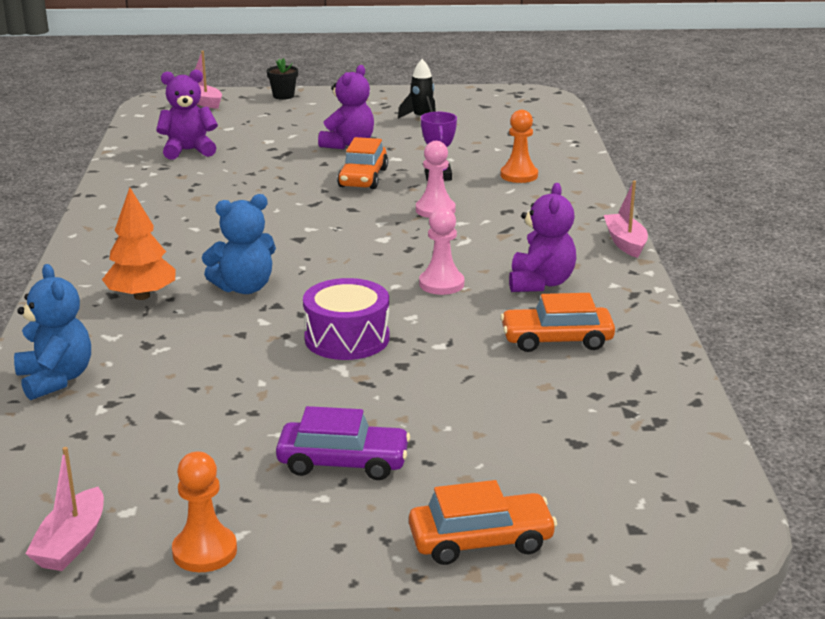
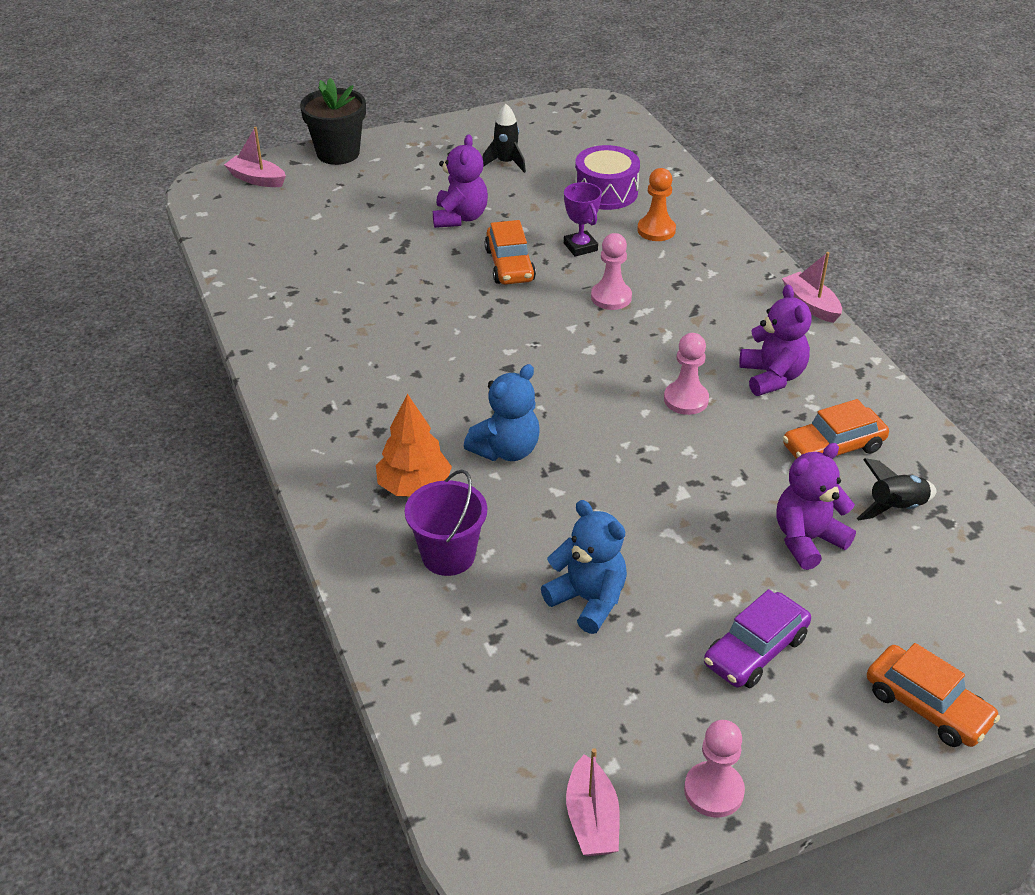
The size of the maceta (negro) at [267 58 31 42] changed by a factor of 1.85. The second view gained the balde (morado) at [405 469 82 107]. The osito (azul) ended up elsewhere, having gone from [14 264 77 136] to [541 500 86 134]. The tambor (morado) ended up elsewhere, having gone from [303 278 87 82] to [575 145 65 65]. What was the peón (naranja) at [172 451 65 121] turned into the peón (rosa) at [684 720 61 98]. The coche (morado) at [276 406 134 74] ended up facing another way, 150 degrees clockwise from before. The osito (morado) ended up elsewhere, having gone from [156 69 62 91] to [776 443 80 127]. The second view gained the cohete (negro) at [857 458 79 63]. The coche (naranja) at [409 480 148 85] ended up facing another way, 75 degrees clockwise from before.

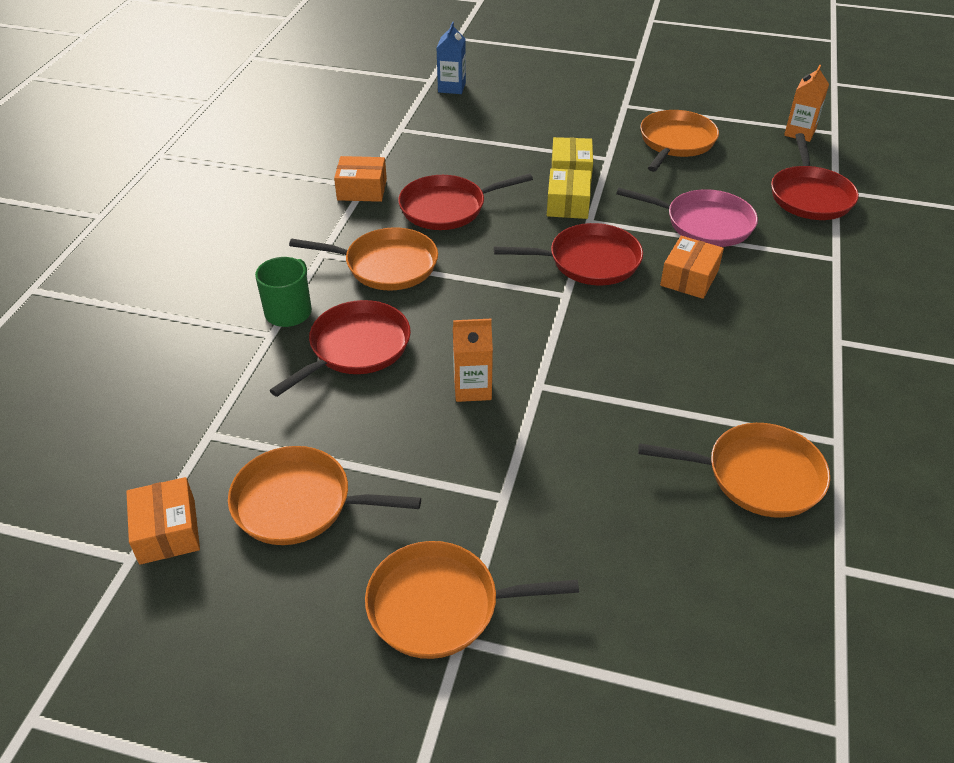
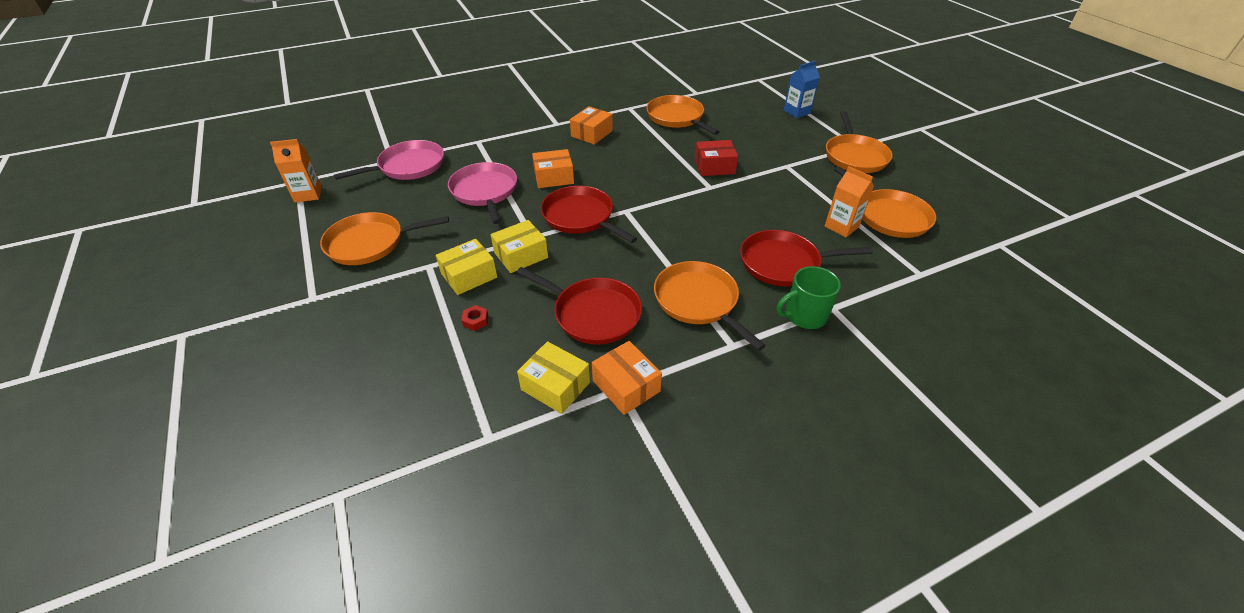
What was the sartén (rojo) at [771 133 88 87] turned into the sartén (rosa) at [334 140 110 40]. The second view gained the tuerca (rojo) at [462 305 26 26]. The second view gained the caja (amarillo) at [517 341 73 73]. The caja (naranja) ended up elsewhere, having gone from [126 477 74 88] to [570 106 43 38]. The second view gained the caja (rojo) at [695 140 43 36]. The cartón de leche (azul) ended up elsewhere, having gone from [437 22 29 72] to [784 61 36 57]. The cartón de leche (naranja) ended up elsewhere, having gone from [453 319 40 83] to [825 166 49 71]. The sartén (naranja) at [365 541 214 118] ended up facing another way, 45 degrees clockwise from before.

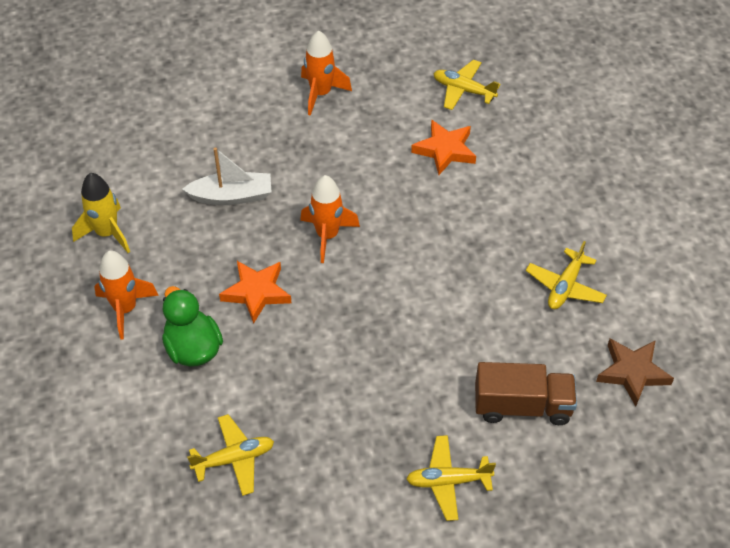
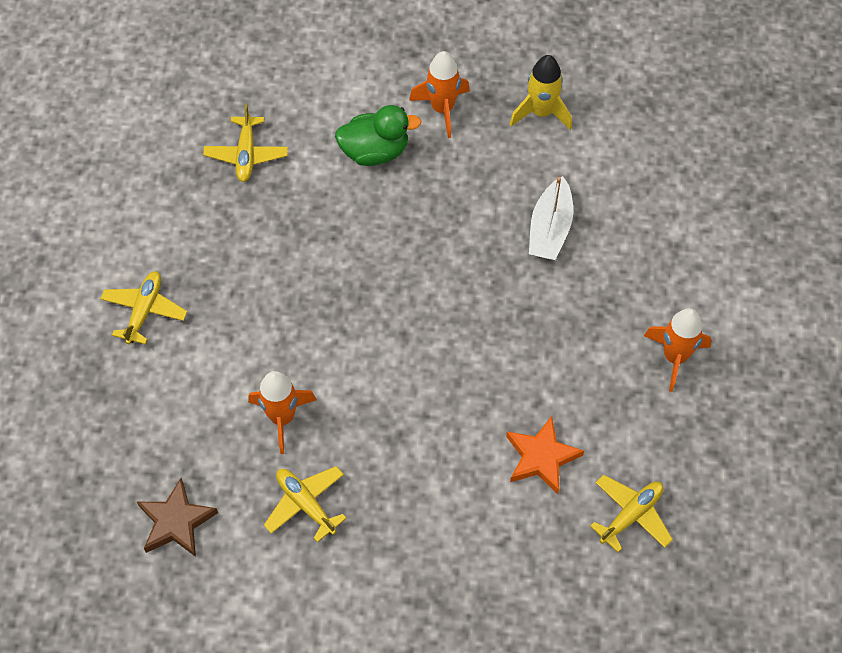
The cohete (naranja) ended up elsewhere, having gone from [300 175 60 88] to [248 371 69 83]. The second view lost the estrella (naranja) at [219 261 72 63]. The second view lost the camión (marrón) at [475 362 102 63].

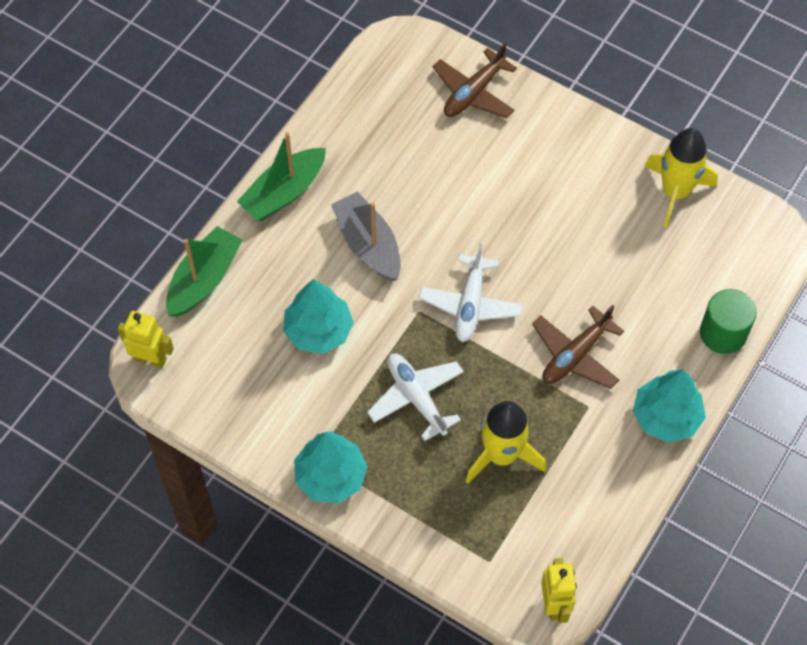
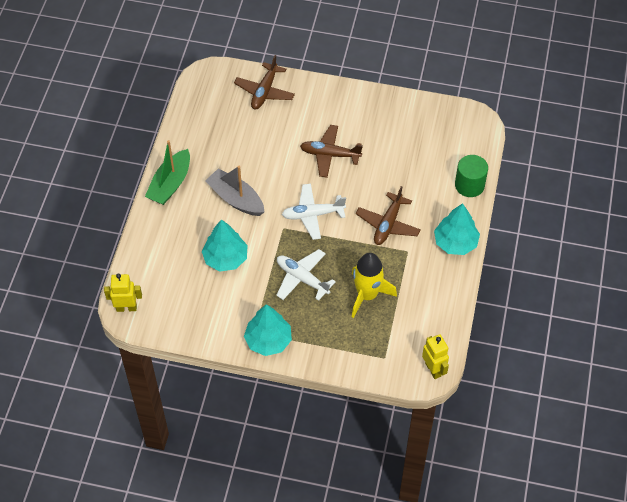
The avión (blanco) at [419 243 103 99] ended up facing another way, 90 degrees clockwise from before. The second view gained the avión (marrón) at [300 125 63 53]. The second view lost the barco (verde) at [166 226 76 91]. The second view lost the cohete (amarillo) at [644 128 74 100].

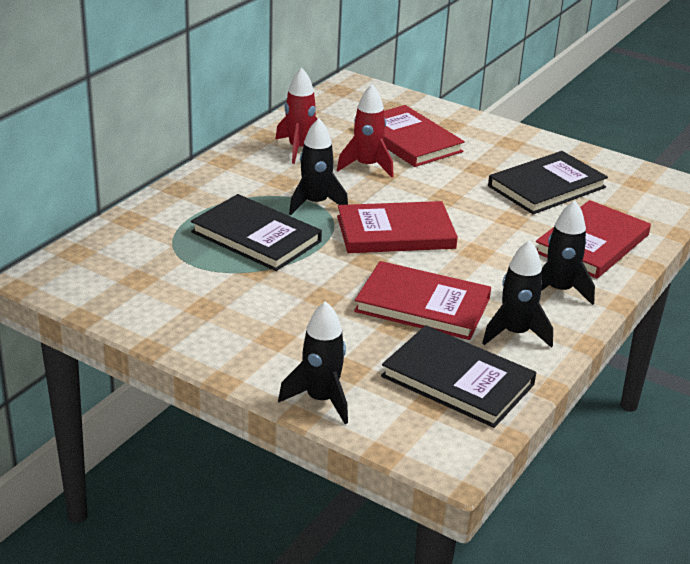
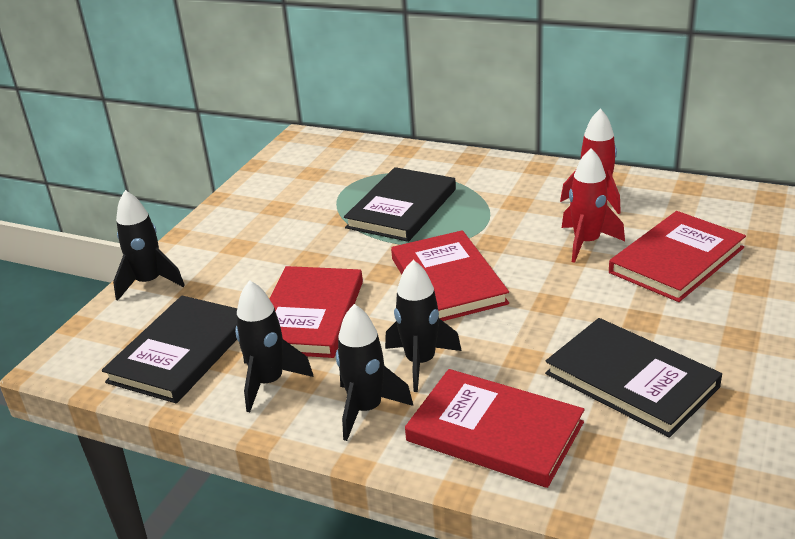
The cohete (negro) ended up elsewhere, having gone from [289 118 59 97] to [385 260 77 132].

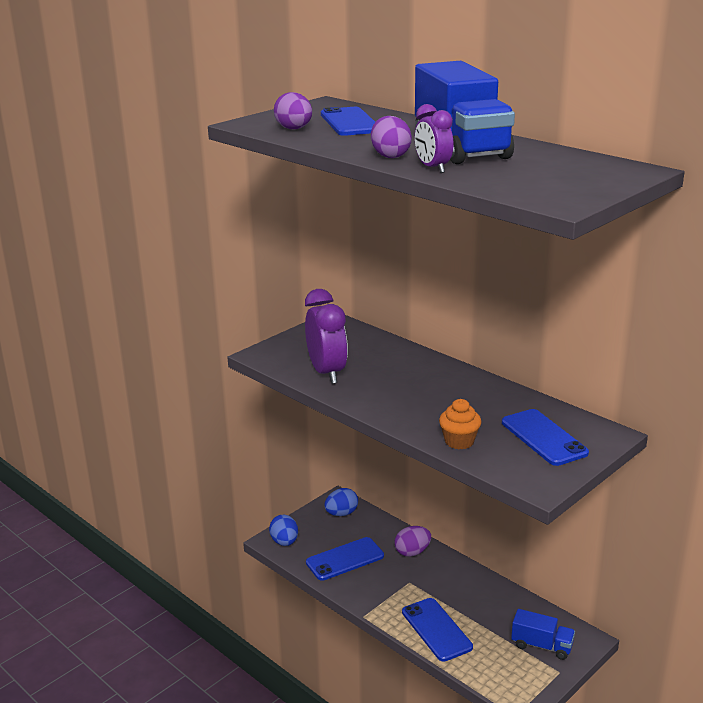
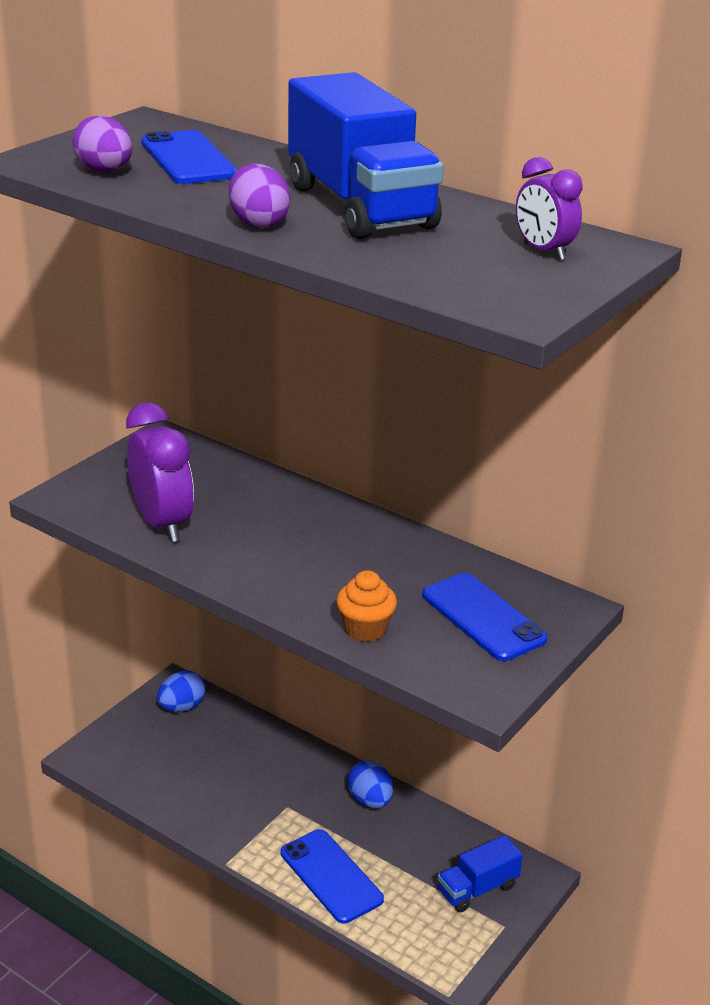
The huevo (azul) ended up elsewhere, having gone from [269 515 29 31] to [348 760 45 49]. The camión (azul) at [511 609 64 51] ended up facing another way, 135 degrees clockwise from before. The despertador (morado) ended up elsewhere, having gone from [415 104 39 69] to [516 157 67 103]. The second view lost the móvil (azul) at [306 537 78 44]. The second view lost the huevo (morado) at [395 526 36 31].

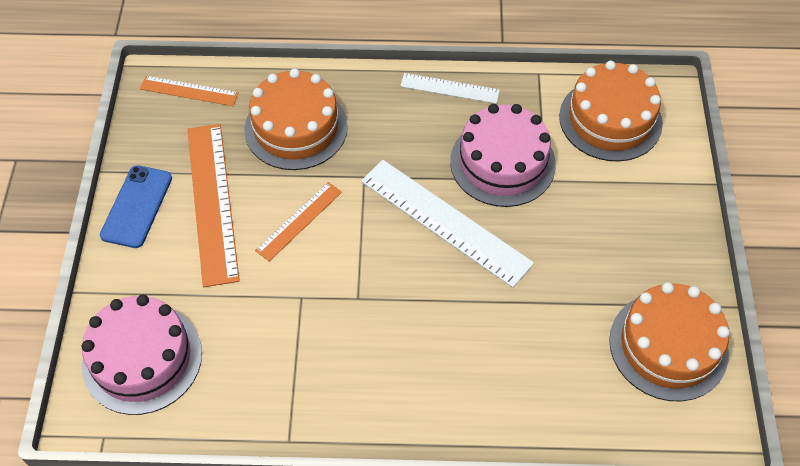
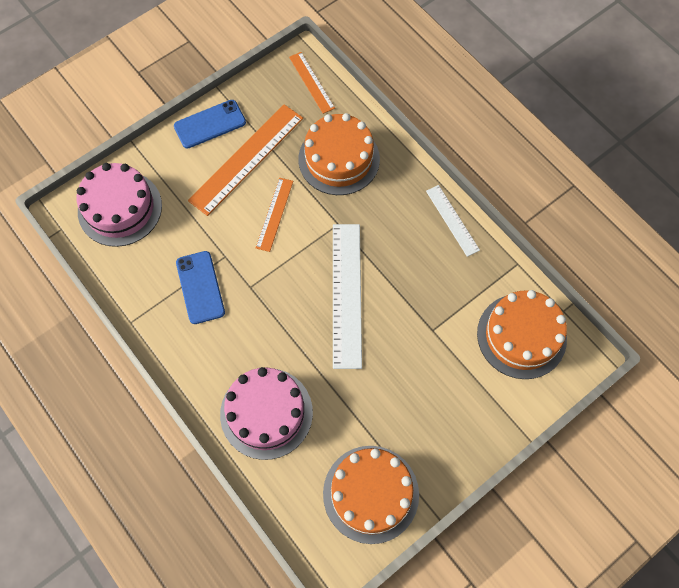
The second view gained the móvil (azul) at [176 251 49 73]. The tarta (rosa) ended up elsewhere, having gone from [450 104 106 103] to [220 367 93 93]. The regla (naranja) at [255 182 87 79] ended up facing another way, 75 degrees counterclockwise from before.

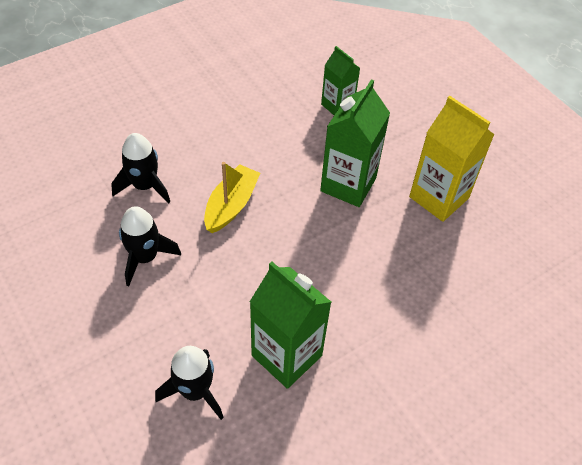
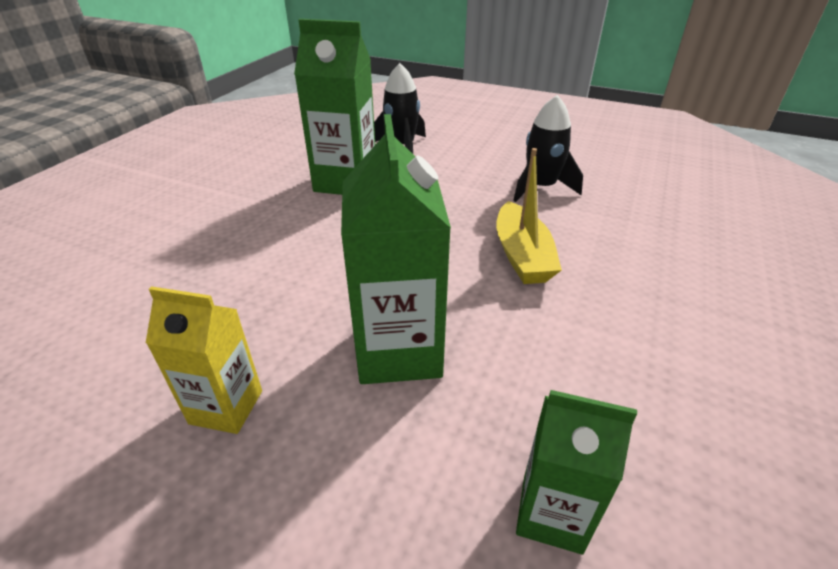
The size of the cartón de leche (amarillo) at [409 96 86 126] changed by a factor of 0.60. The second view lost the cohete (negro) at [111 133 59 71].

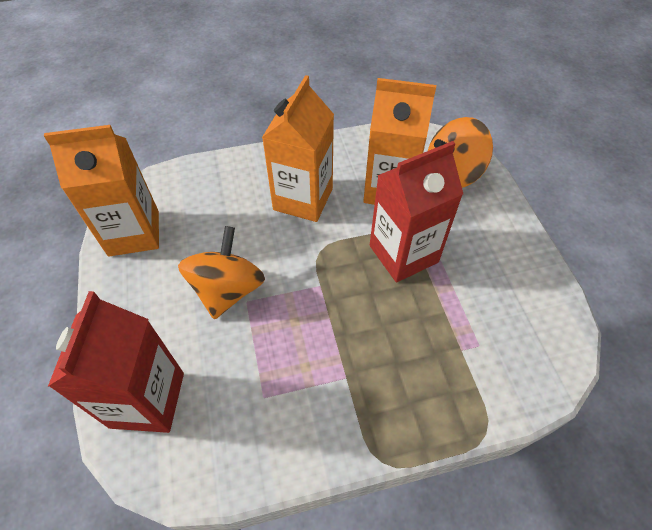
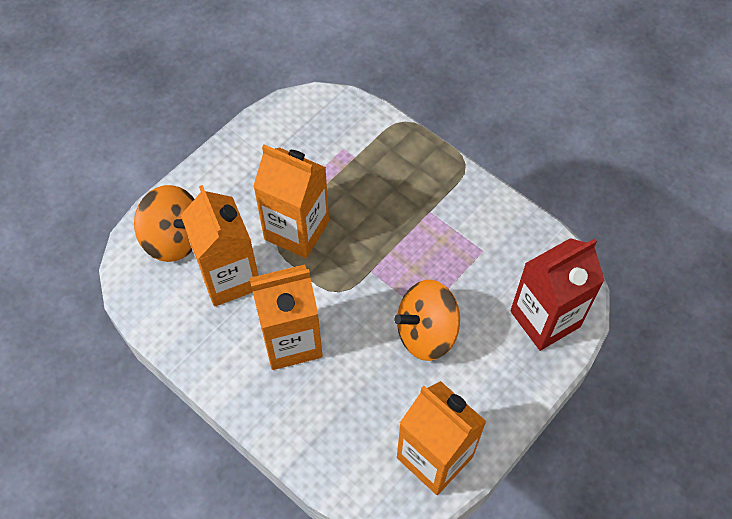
What was the cartón de leche (rojo) at [370 141 93 141] turned into the cartón de leche (naranja) at [253 145 76 113].

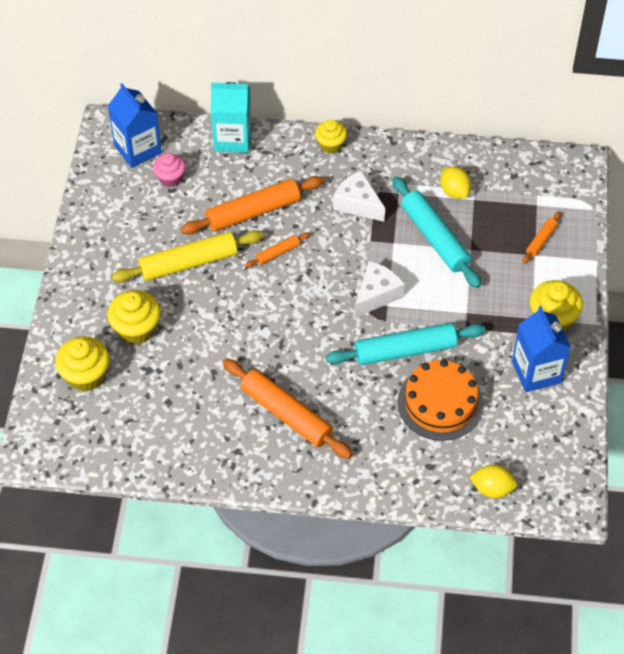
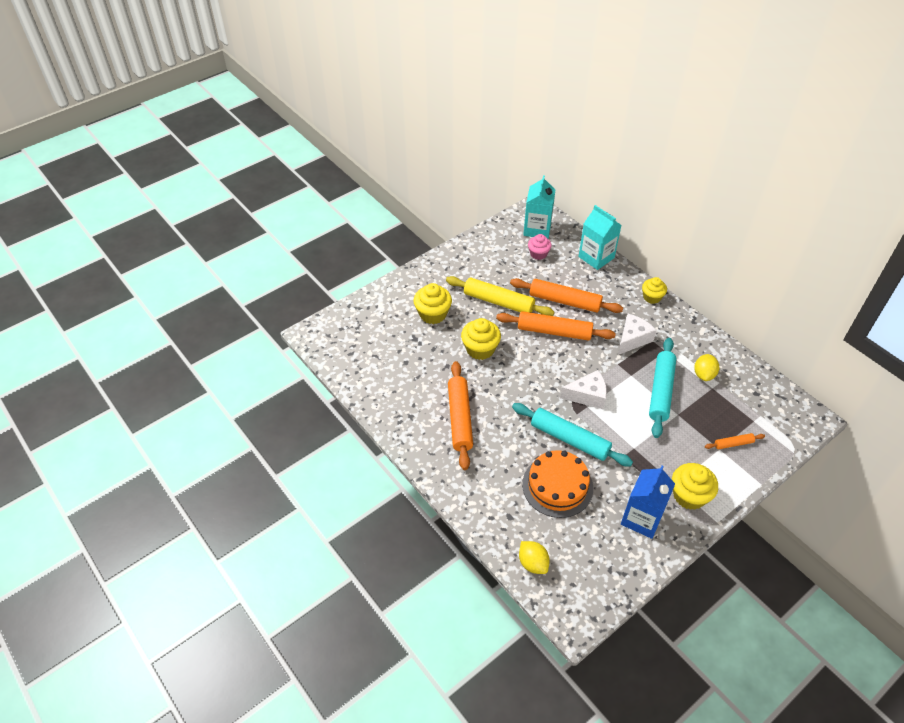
The magdalena (amarillo) ended up elsewhere, having gone from [55 336 55 55] to [461 318 40 42]. The size of the rodillo (naranja) at [245 232 65 36] changed by a factor of 2.08. What was the cartón de leche (azul) at [108 83 54 85] turned into the cartón de leche (turquesa) at [523 175 33 64]. The queso (blanco) at [333 170 52 52] ended up facing another way, 45 degrees clockwise from before.

